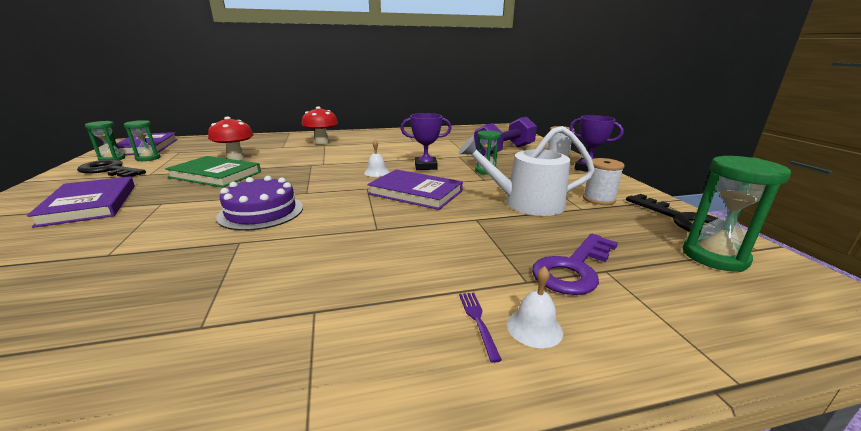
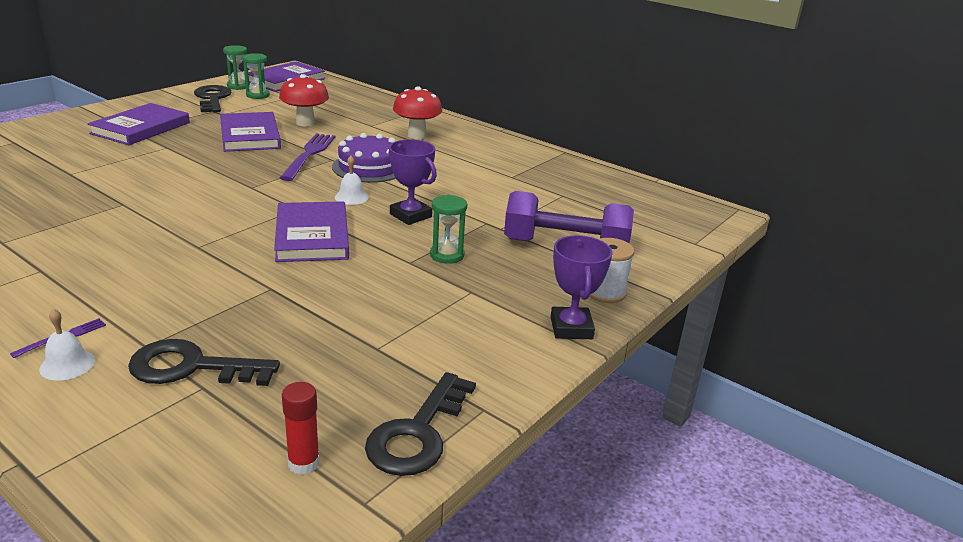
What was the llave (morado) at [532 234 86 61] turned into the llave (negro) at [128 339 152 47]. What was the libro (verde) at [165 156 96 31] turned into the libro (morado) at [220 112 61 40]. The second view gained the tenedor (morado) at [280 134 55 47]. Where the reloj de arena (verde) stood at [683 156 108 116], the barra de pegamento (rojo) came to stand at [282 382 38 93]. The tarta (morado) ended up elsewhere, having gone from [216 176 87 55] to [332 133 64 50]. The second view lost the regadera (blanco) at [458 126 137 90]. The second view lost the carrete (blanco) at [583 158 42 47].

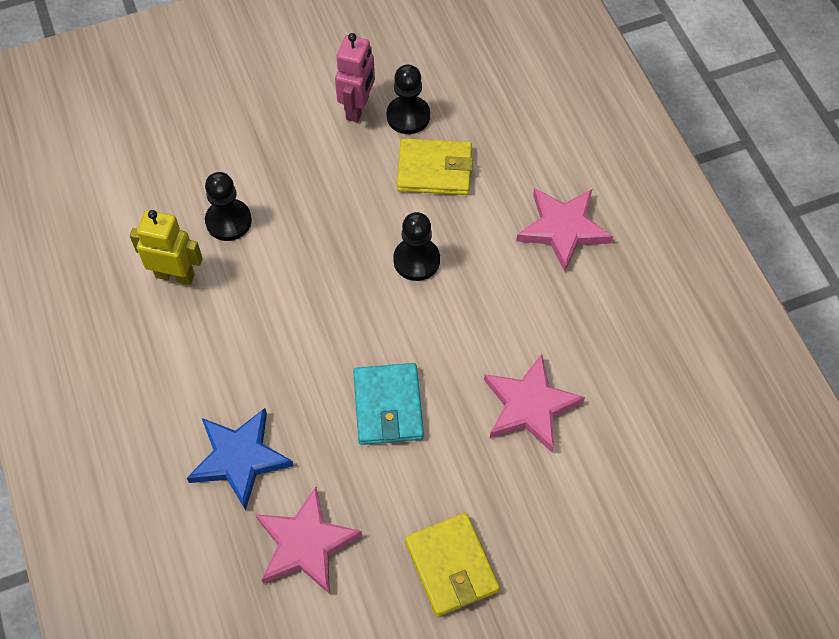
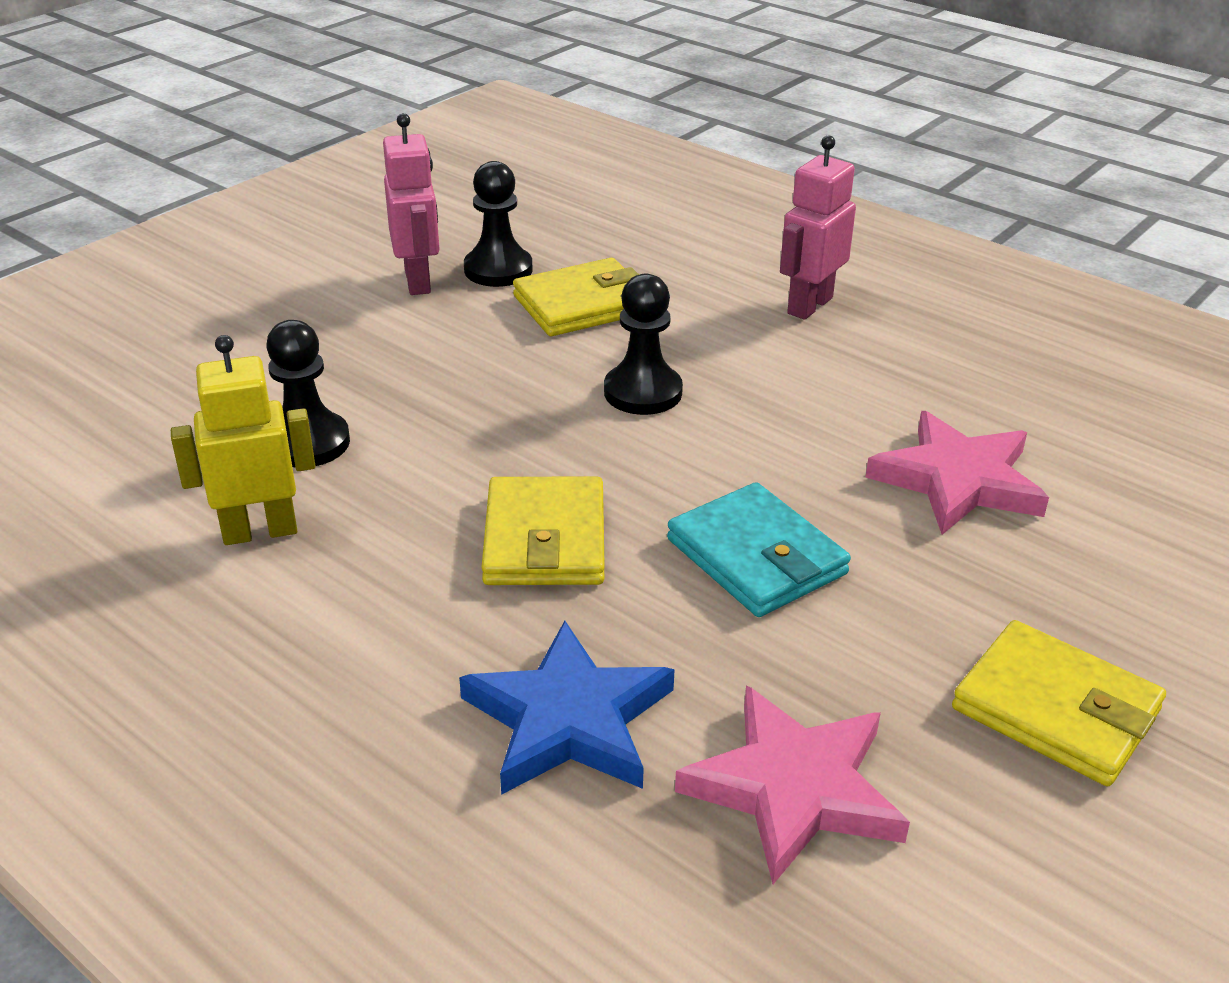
The second view gained the cartera (amarillo) at [482 476 123 109]. Where the estrella (rosa) stood at [516 188 97 84], the robot (rosa) came to stand at [780 135 76 185].

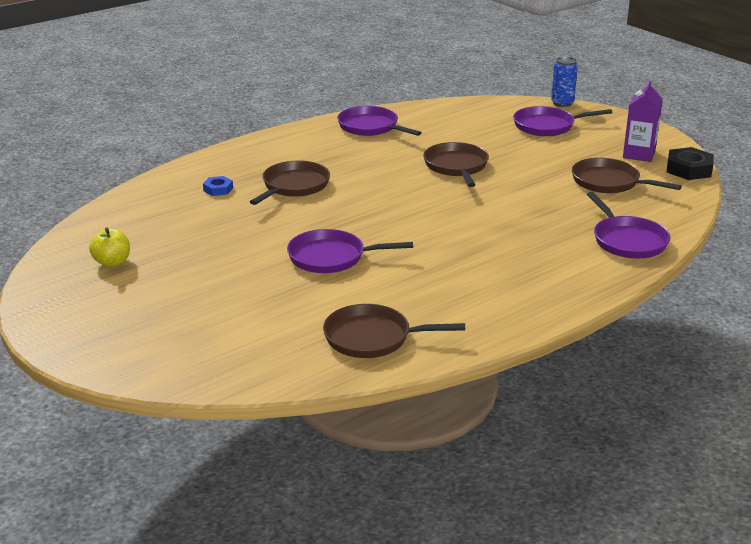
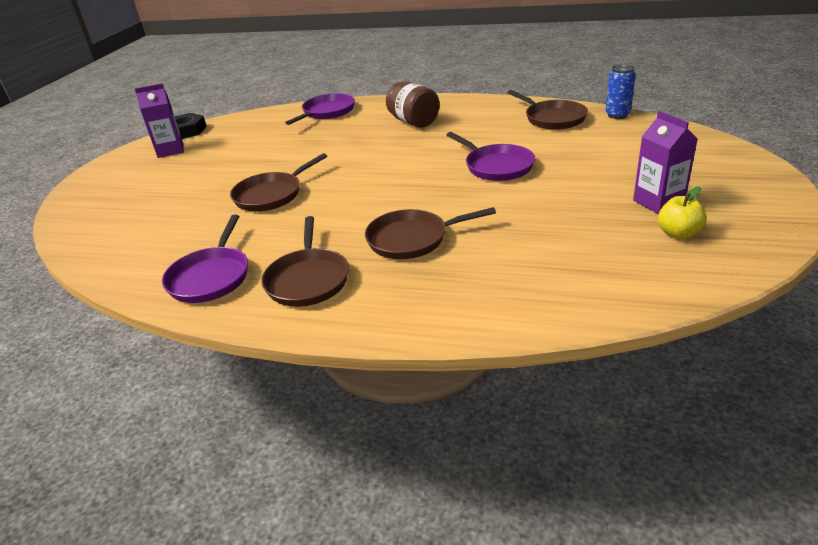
The sartén (marrón) ended up elsewhere, having gone from [572 158 110 35] to [261 216 88 91]. The second view gained the tarro (marrón) at [386 82 53 46]. The lata (azul) ended up elsewhere, having gone from [551 57 27 50] to [606 64 30 55]. The second view gained the cartón de leche (morado) at [633 111 64 103]. The second view lost the tuerca (azul) at [203 176 30 20]. The second view lost the sartén (morado) at [513 106 99 30].

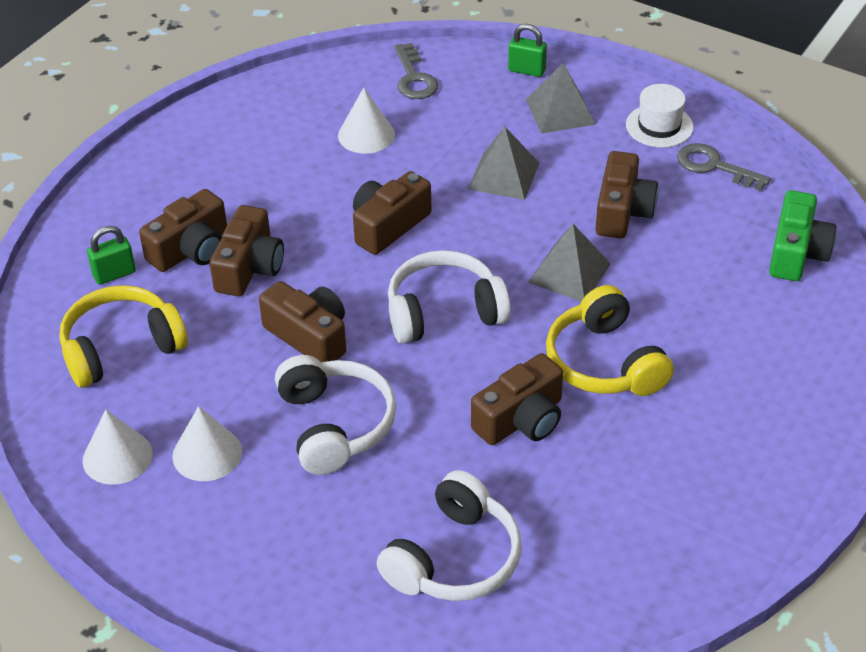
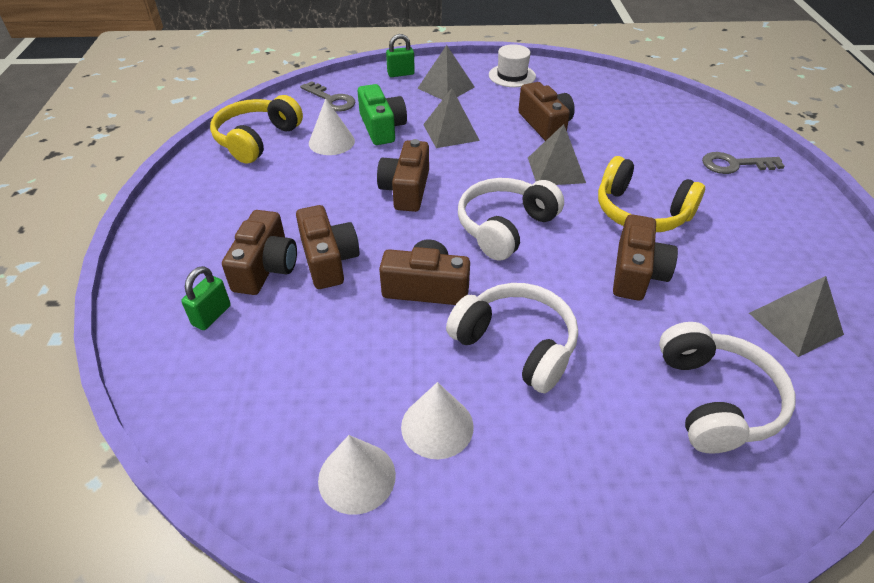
The auriculares (amarillo) ended up elsewhere, having gone from [59 285 129 103] to [210 95 93 69]. The cámara (verde) ended up elsewhere, having gone from [769 190 67 91] to [358 84 49 61]. The llave (gris) ended up elsewhere, having gone from [677 143 94 48] to [702 152 83 22]. The second view gained the pirámide (gris) at [749 276 95 81].

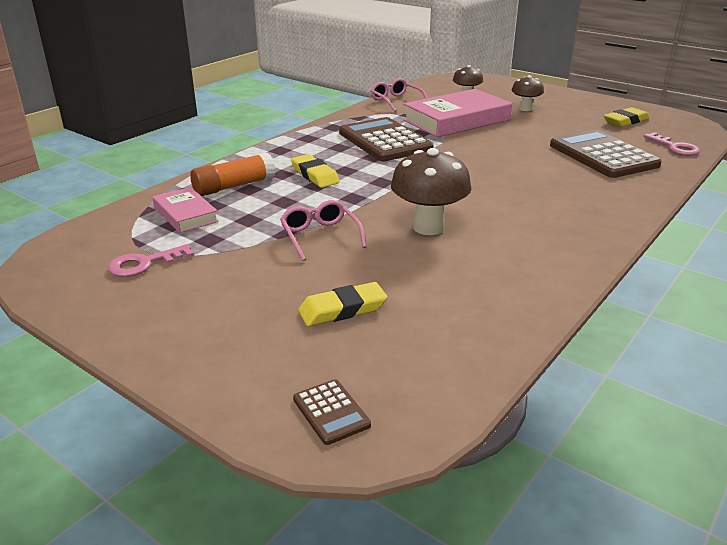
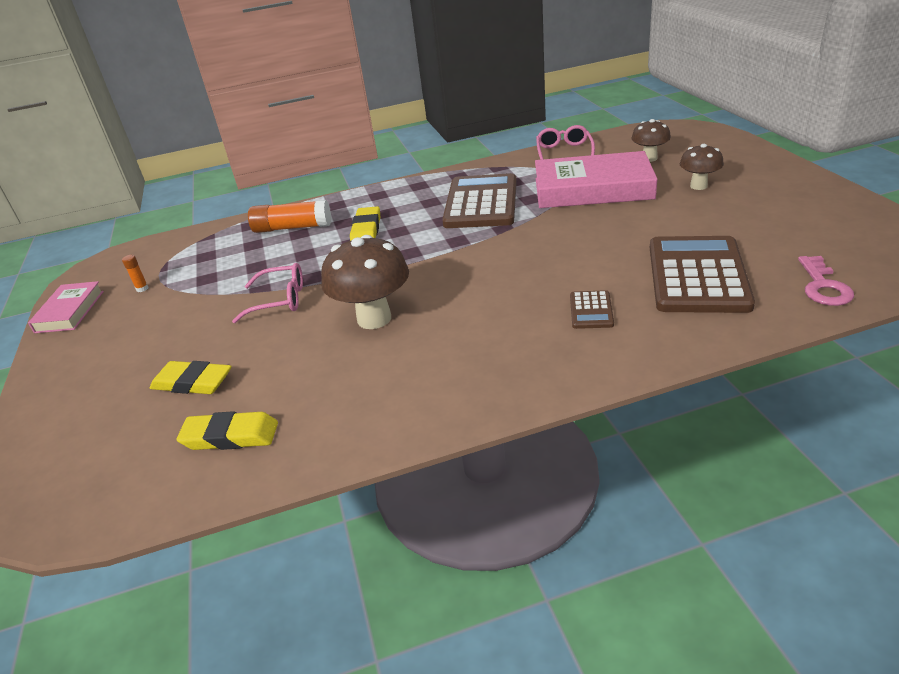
The libro (rosa) ended up elsewhere, having gone from [152 187 67 46] to [28 281 76 52]. Where the llave (rosa) stood at [108 244 86 33], the barra de pegamento (naranja) came to stand at [122 255 27 37]. The goma de borrar (amarillo) ended up elsewhere, having gone from [604 107 45 20] to [177 411 101 39]. The gafas (rosa) at [280 200 87 61] ended up facing another way, 75 degrees clockwise from before. The calculadora (marrón) ended up elsewhere, having gone from [293 379 78 66] to [570 290 44 39].

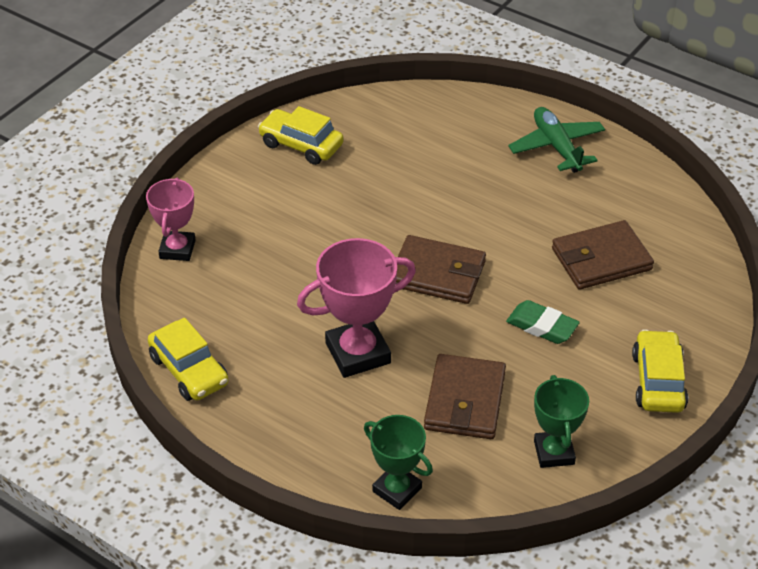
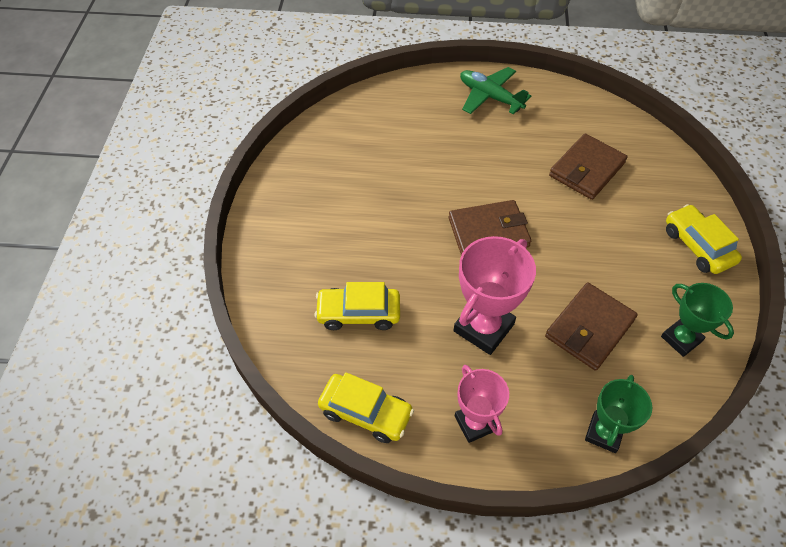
The coche (amarillo) ended up elsewhere, having gone from [258 106 86 59] to [314 282 86 48]. The trofeo (rosa) ended up elsewhere, having gone from [146 178 50 83] to [455 365 54 78]. The cartera (marrón) at [424 354 82 85] ended up facing another way, 60 degrees clockwise from before. The trofeo (verde) at [364 415 69 95] ended up facing another way, 75 degrees counterclockwise from before. The second view lost the goma de borrar (verde) at [506 300 74 44].

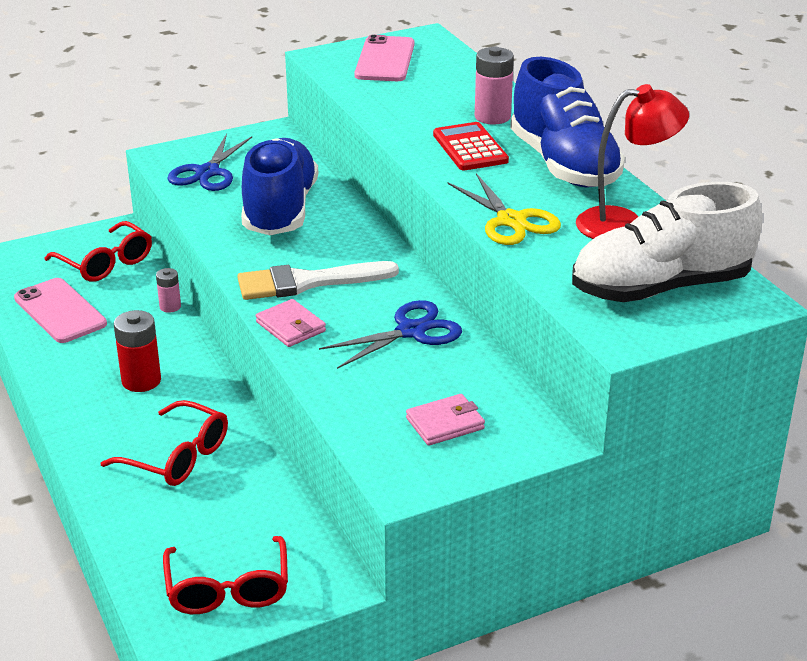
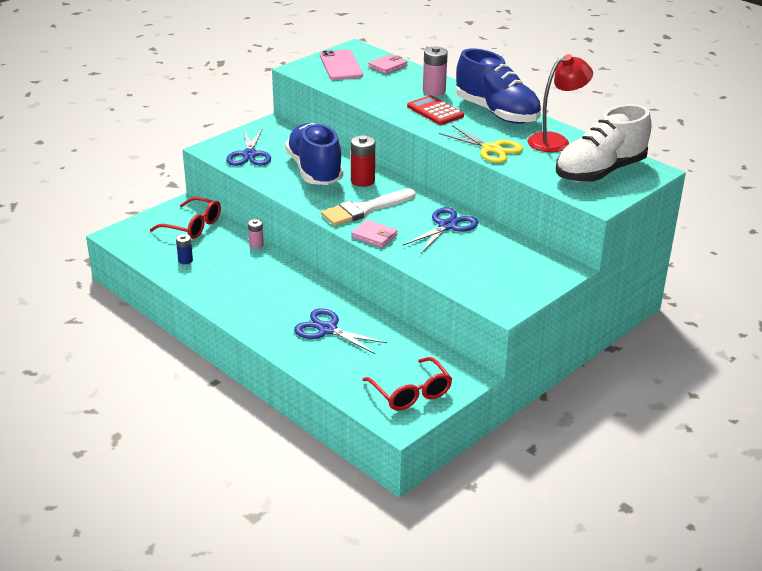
Where the móvil (rosa) stood at [14 278 93 65], the pila (azul) came to stand at [176 234 17 30]. Where the gafas (rojo) stood at [101 400 127 86], the tijeras (azul) came to stand at [294 308 93 46]. The pila (rojo) ended up elsewhere, having gone from [114 310 47 82] to [351 135 24 52]. The cartera (rosa) ended up elsewhere, having gone from [406 394 79 52] to [369 54 39 20].

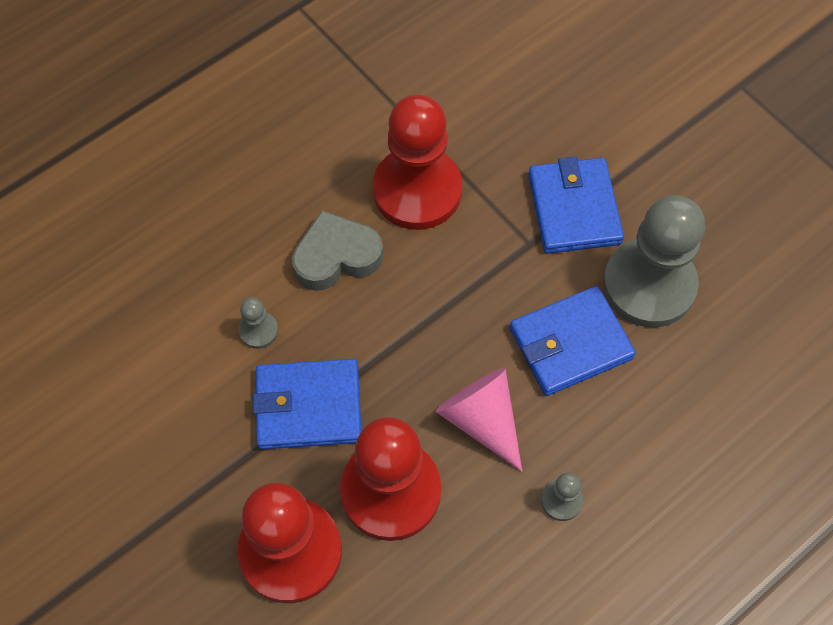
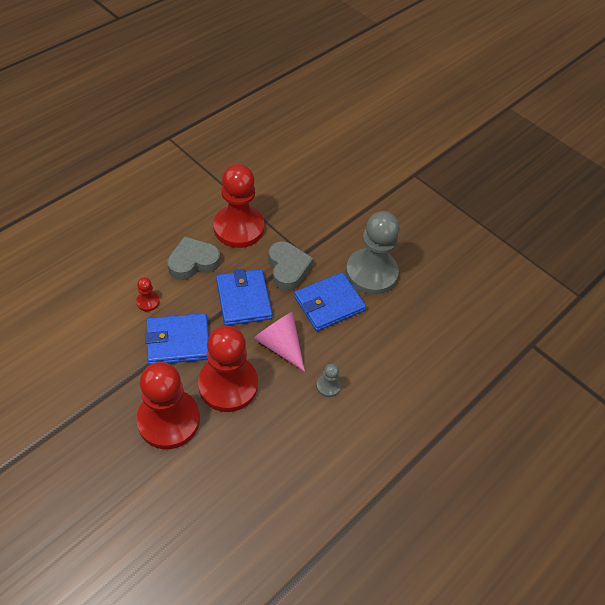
What was the peón (gris) at [239 297 39 52] turned into the peón (rojo) at [136 277 24 34]. The cartera (azul) ended up elsewhere, having gone from [528 157 96 97] to [216 269 56 57]. The second view gained the corazón (gris) at [268 241 45 49].

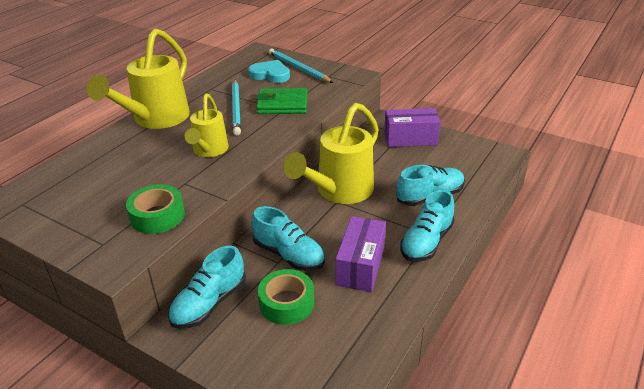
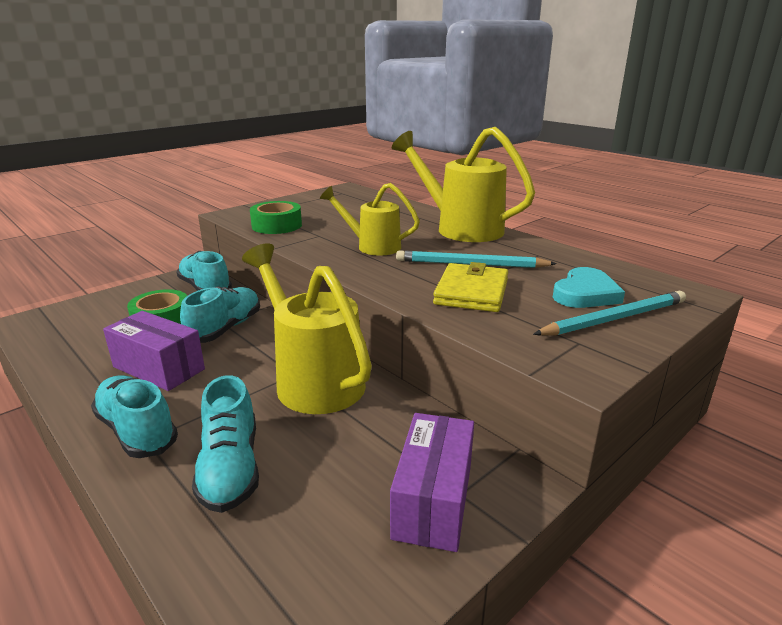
The zapato (turquesa) at [252 206 73 65] ended up facing another way, 150 degrees clockwise from before. What was the cartera (verde) at [256 88 52 26] turned into the cartera (amarillo) at [433 262 75 50].

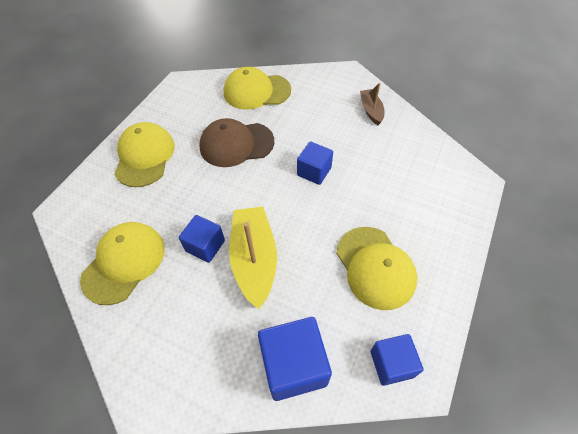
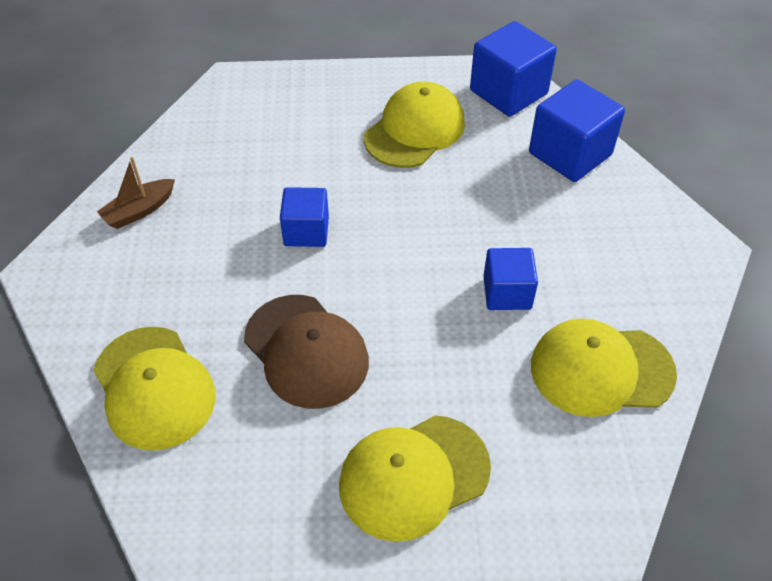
The size of the cubo (azul) at [371 334 53 52] changed by a factor of 1.57. The second view lost the barco (amarillo) at [229 207 48 102].

